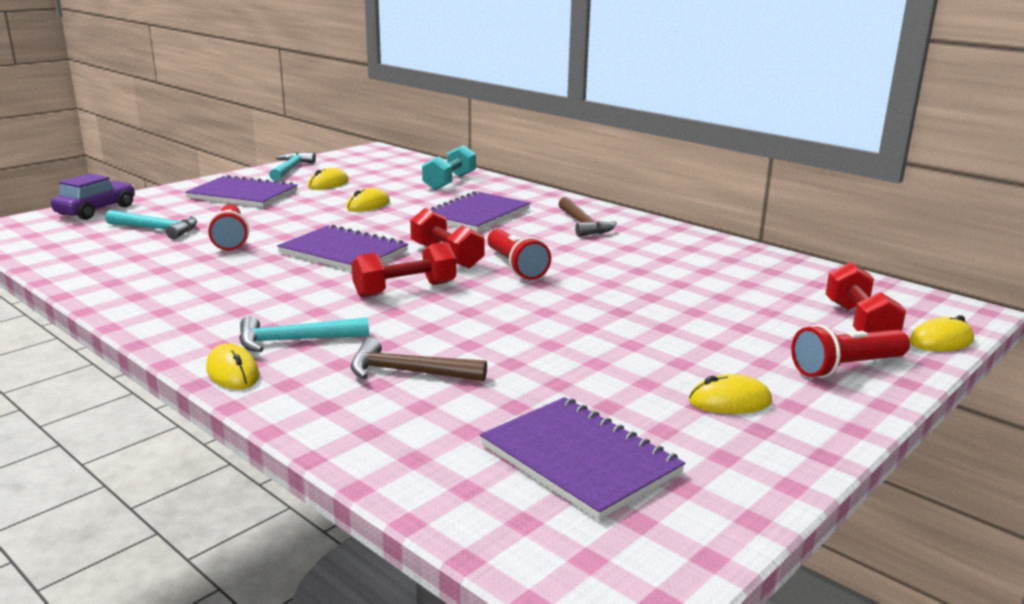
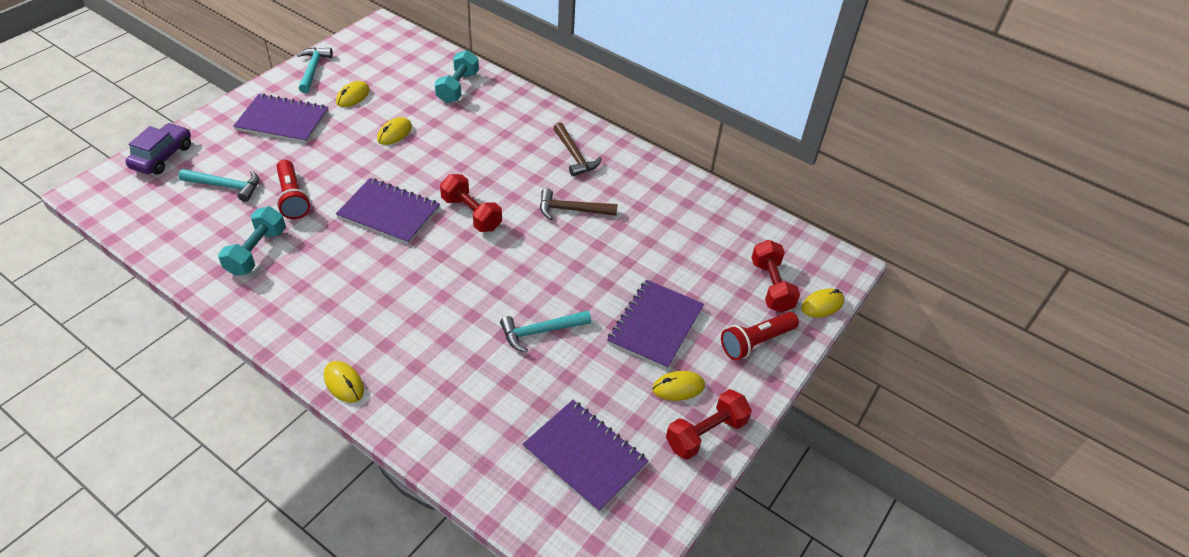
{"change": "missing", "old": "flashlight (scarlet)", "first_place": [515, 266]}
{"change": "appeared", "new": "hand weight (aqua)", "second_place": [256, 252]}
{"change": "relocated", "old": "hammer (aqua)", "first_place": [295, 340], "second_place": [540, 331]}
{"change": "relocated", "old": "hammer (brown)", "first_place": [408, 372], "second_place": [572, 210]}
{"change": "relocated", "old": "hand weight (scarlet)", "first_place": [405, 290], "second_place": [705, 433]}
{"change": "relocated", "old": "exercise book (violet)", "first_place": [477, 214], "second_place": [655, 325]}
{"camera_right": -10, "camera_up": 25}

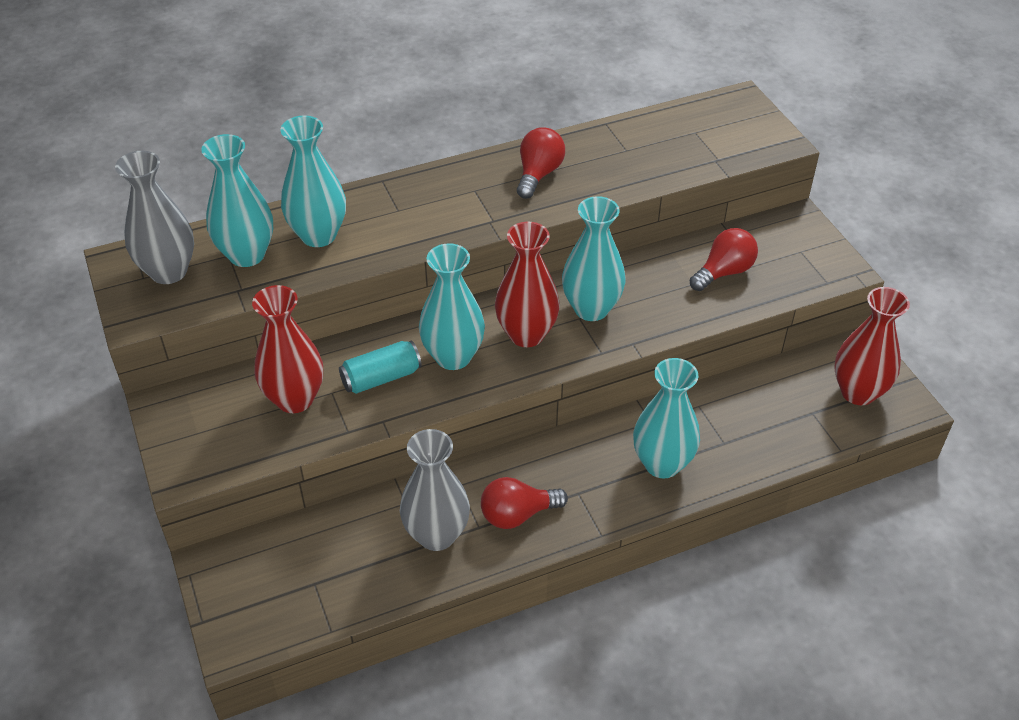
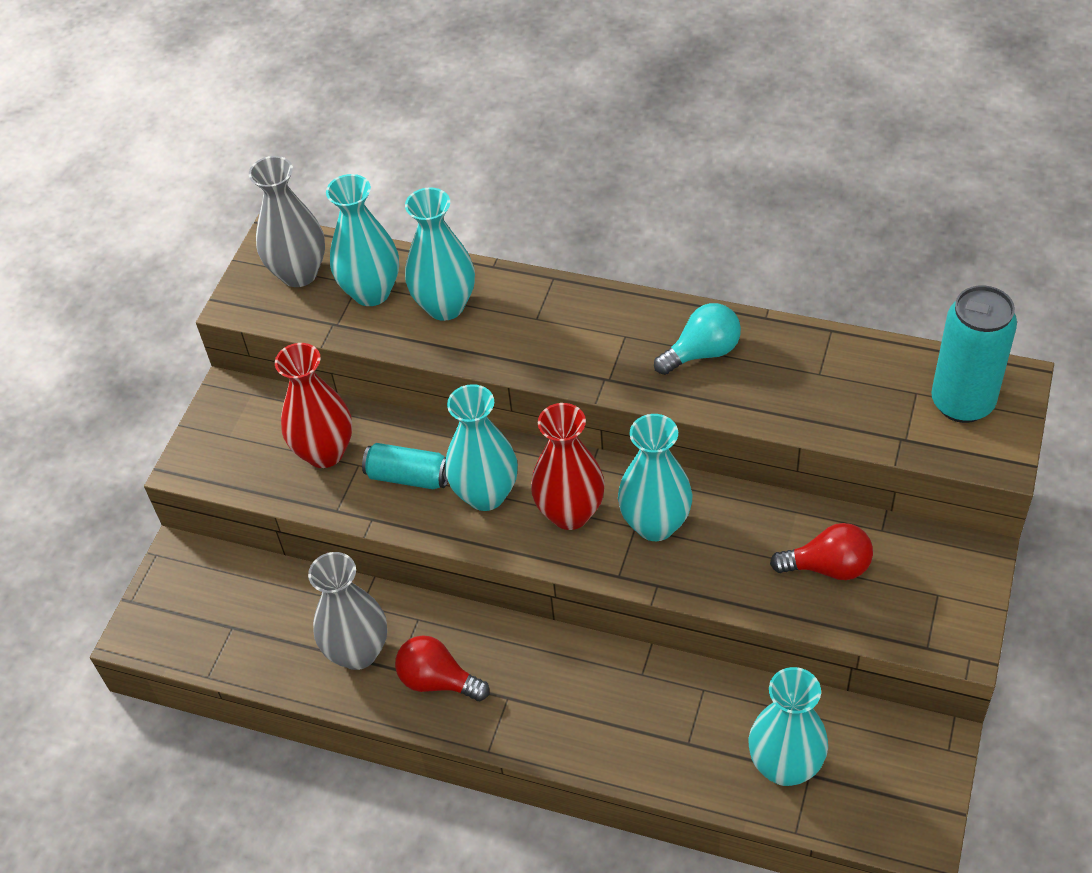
{"change": "missing", "old": "tall vase (scarlet)", "first_place": [858, 392]}
{"change": "appeared", "new": "tin (aqua)", "second_place": [962, 403]}
{"change": "relocated", "old": "tall vase (aqua)", "first_place": [662, 464], "second_place": [785, 766]}
{"change": "colour", "old": "lightbulb (scarlet)", "new": "lightbulb (aqua)", "first_place": [538, 174], "second_place": [702, 353]}
{"camera_right": 45, "camera_up": 5}

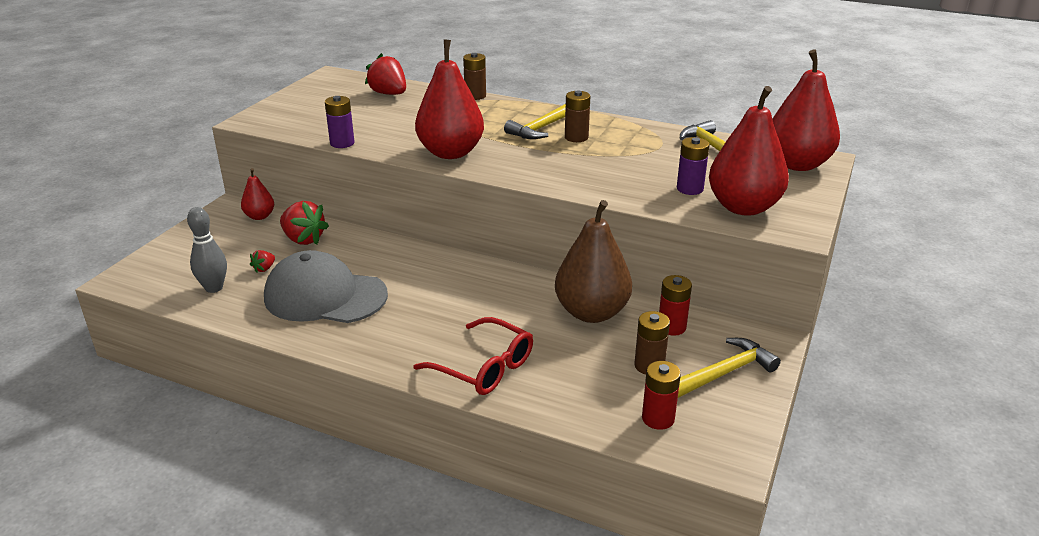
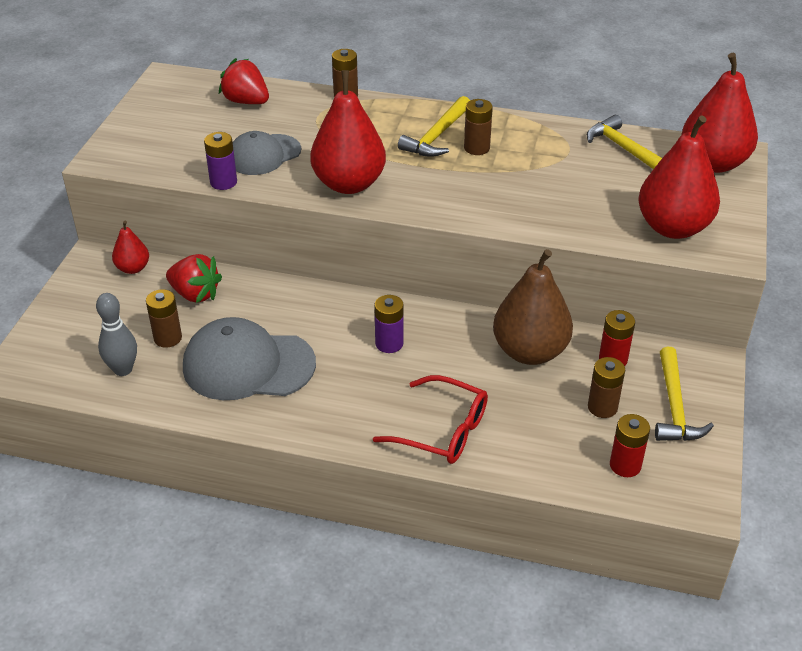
{"change": "appeared", "new": "baseball cap (gray)", "second_place": [264, 155]}
{"change": "relocated", "old": "AA battery (violet)", "first_place": [690, 189], "second_place": [389, 343]}
{"change": "exchanged", "old": "strawberry (scarlet)", "new": "AA battery (brown)", "first_place": [264, 269], "second_place": [168, 338]}
{"change": "spun", "old": "hammer (yellow)", "first_place": [723, 373], "second_place": [674, 406], "degrees": 135}
{"camera_right": -10, "camera_up": 10}

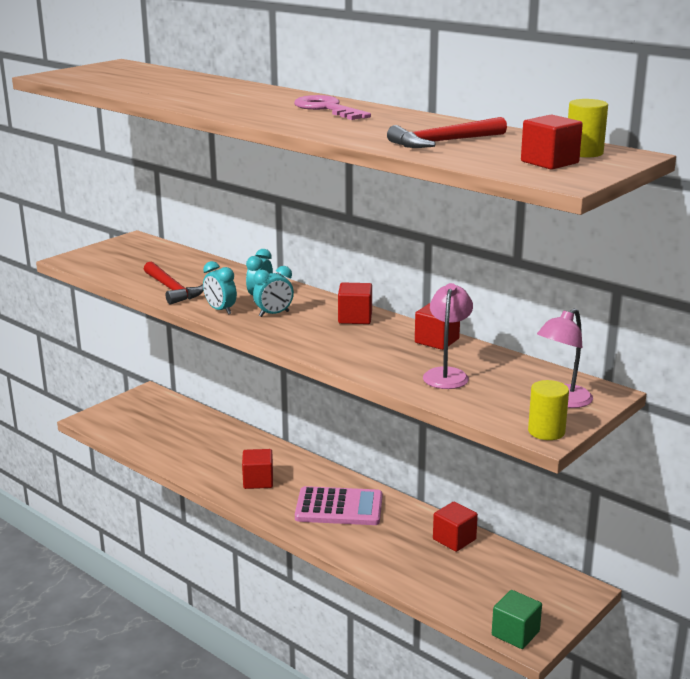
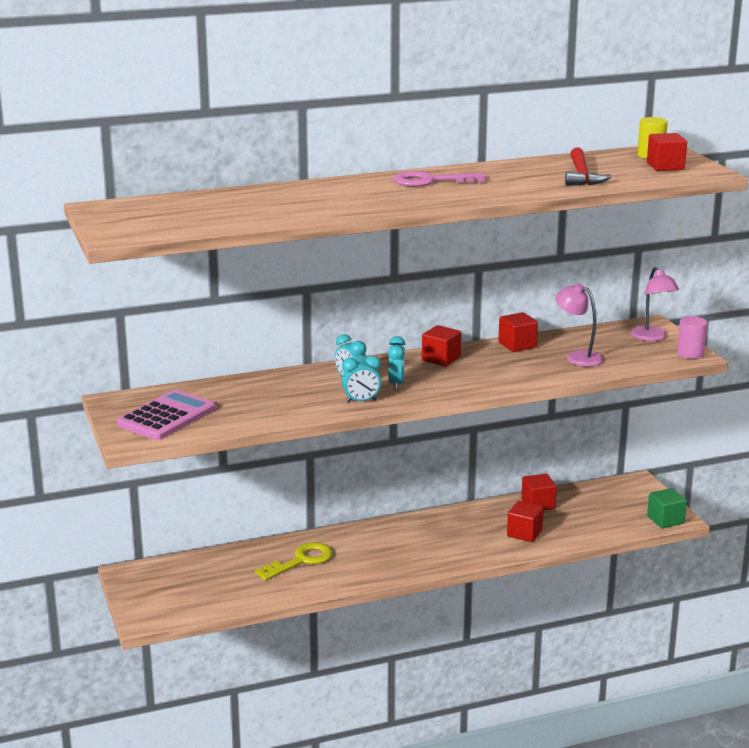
{"change": "missing", "old": "hammer (scarlet)", "first_place": [172, 289]}
{"change": "appeared", "new": "door key (yellow)", "second_place": [301, 561]}
{"change": "relocated", "old": "cube (scarlet)", "first_place": [258, 481], "second_place": [524, 533]}
{"change": "relocated", "old": "pocket calculator (rosy)", "first_place": [339, 507], "second_place": [166, 416]}
{"change": "colour", "old": "cylinder shape (yellow)", "new": "cylinder shape (rosy)", "first_place": [546, 431], "second_place": [690, 354]}
{"camera_right": -60, "camera_up": 0}

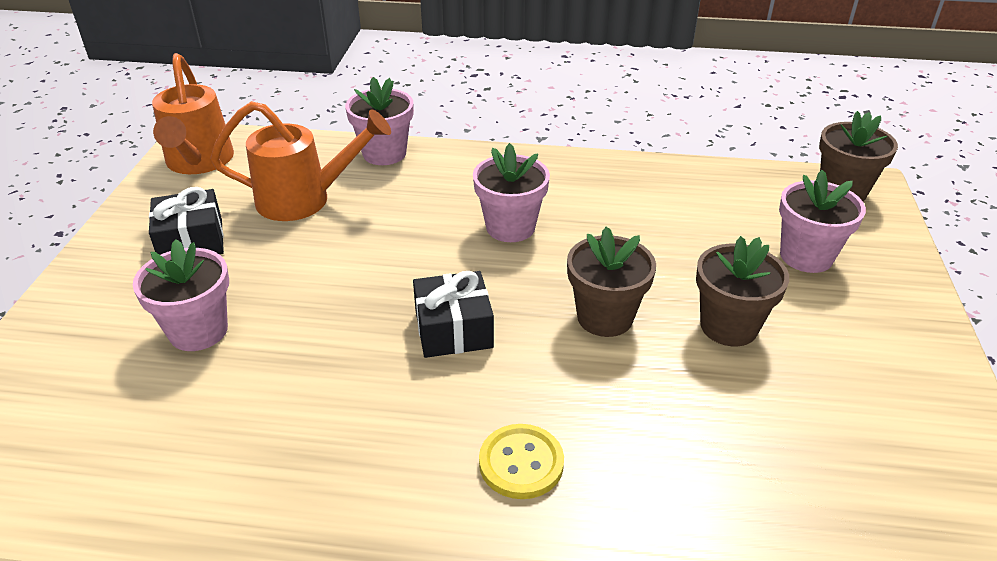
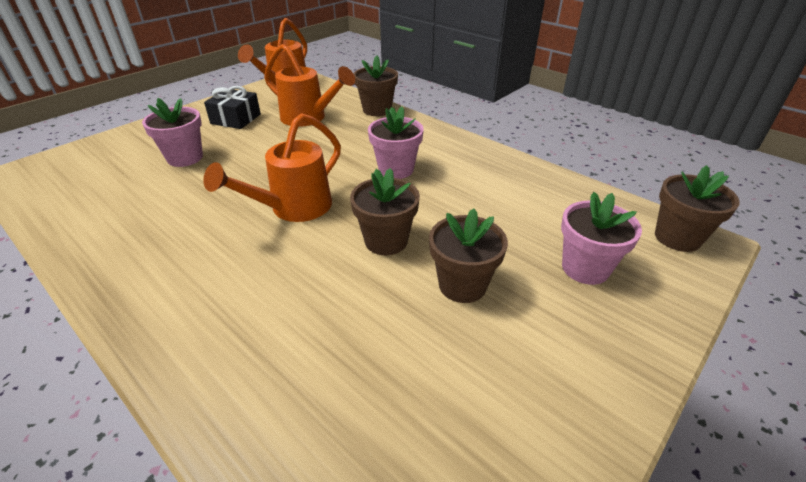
{"change": "missing", "old": "shirt button (yellow)", "first_place": [521, 463]}
{"change": "exchanged", "old": "present (black)", "new": "watering pot (orange-coloured)", "first_place": [453, 329], "second_place": [294, 208]}
{"change": "colour", "old": "flower pot (rosy)", "new": "flower pot (brown)", "first_place": [384, 153], "second_place": [377, 110]}
{"camera_right": 35, "camera_up": 0}

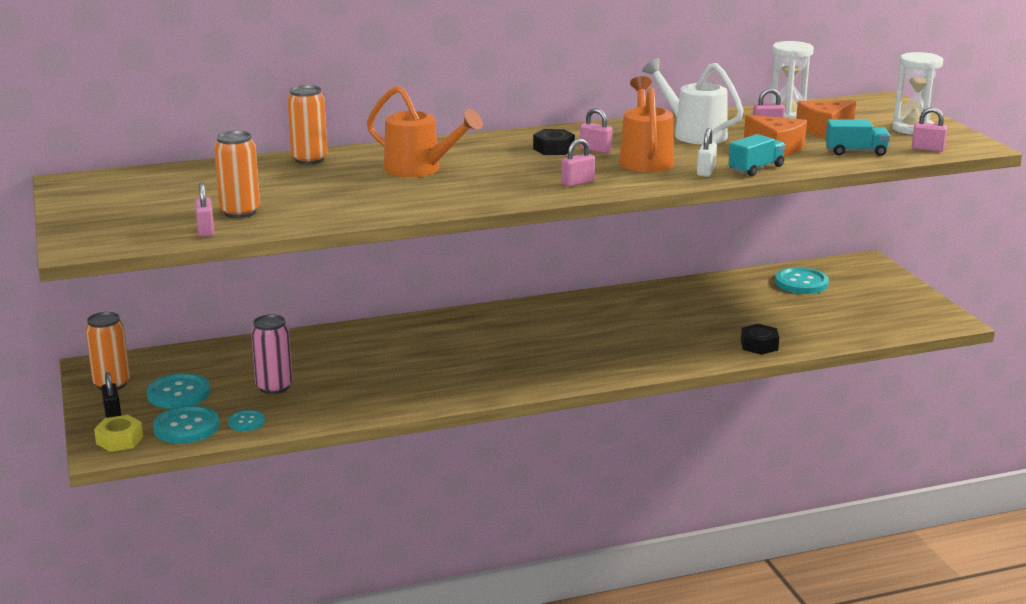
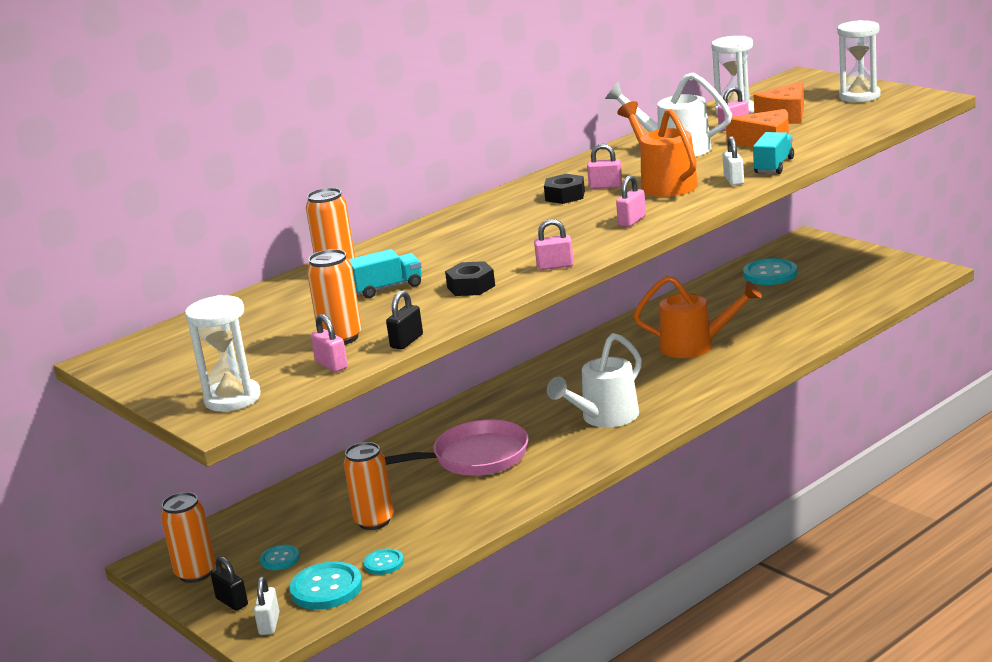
{"change": "appeared", "new": "sandglass (pure white)", "second_place": [232, 399]}
{"change": "appeared", "new": "pan (rosy)", "second_place": [474, 458]}
{"change": "appeared", "new": "small lock (black)", "second_place": [407, 341]}
{"change": "appeared", "new": "watering pot (pure white)", "second_place": [604, 418]}
{"change": "relocated", "old": "watering pot (orange-coloured)", "first_place": [419, 169], "second_place": [695, 346]}
{"change": "relocated", "old": "nut (black)", "first_place": [759, 345], "second_place": [471, 286]}
{"change": "relocated", "old": "toy truck (aqua)", "first_place": [856, 152], "second_place": [387, 288]}
{"change": "relocated", "old": "small lock (rosy)", "first_place": [927, 149], "second_place": [555, 266]}
{"change": "exchanged", "old": "nut (yellow)", "new": "small lock (pure white)", "first_place": [119, 440], "second_place": [269, 624]}
{"change": "colour", "old": "tin (rosy)", "new": "tin (orange-coloured)", "first_place": [274, 387], "second_place": [374, 521]}
{"change": "size", "old": "shirt button (aqua)", "first_place": [178, 393], "second_place": [280, 559], "factor": 0.57}
{"camera_right": -20, "camera_up": 0}

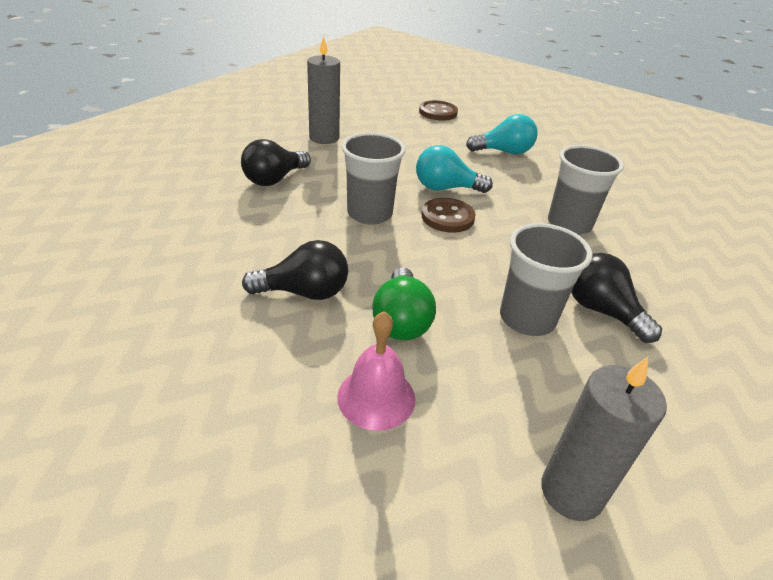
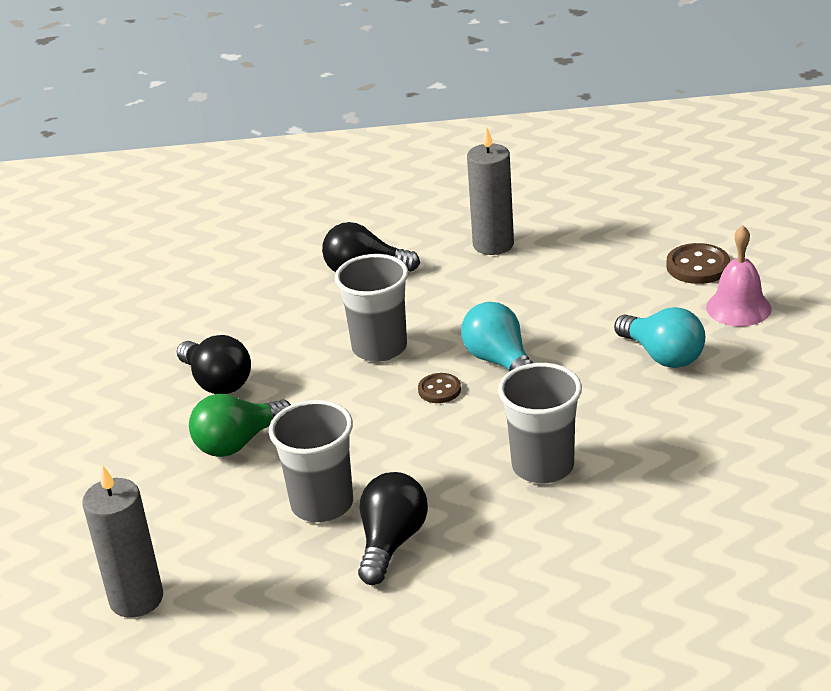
{"change": "relocated", "old": "school bell (rosy)", "first_place": [376, 397], "second_place": [738, 308]}
{"change": "size", "old": "shirt button (brown)", "first_place": [447, 217], "second_place": [439, 390], "factor": 0.63}
{"camera_right": 60, "camera_up": -5}

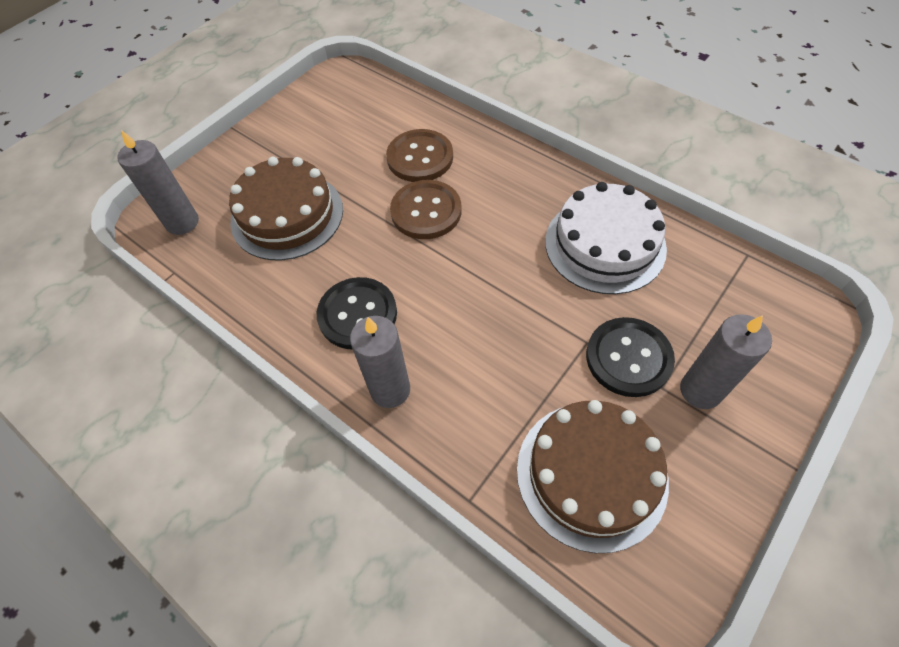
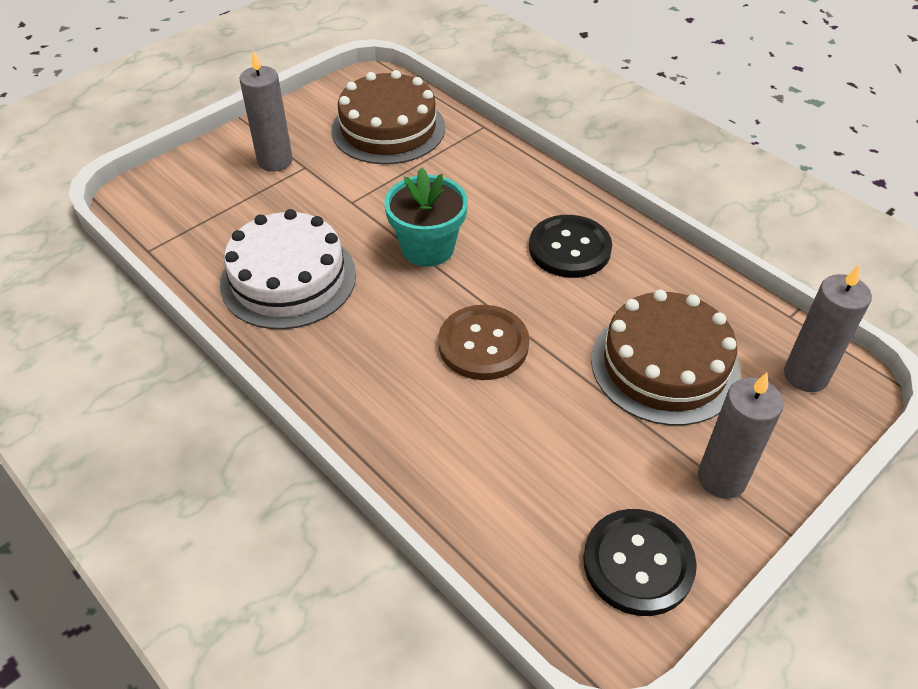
{"change": "missing", "old": "shirt button (brown)", "first_place": [420, 157]}
{"change": "appeared", "new": "flower pot (aqua)", "second_place": [427, 248]}
{"change": "relocated", "old": "pillar candle (gray)", "first_place": [390, 390], "second_place": [721, 478]}
{"change": "relocated", "old": "shirt button (black)", "first_place": [628, 358], "second_place": [638, 563]}
{"camera_right": -175, "camera_up": -10}

